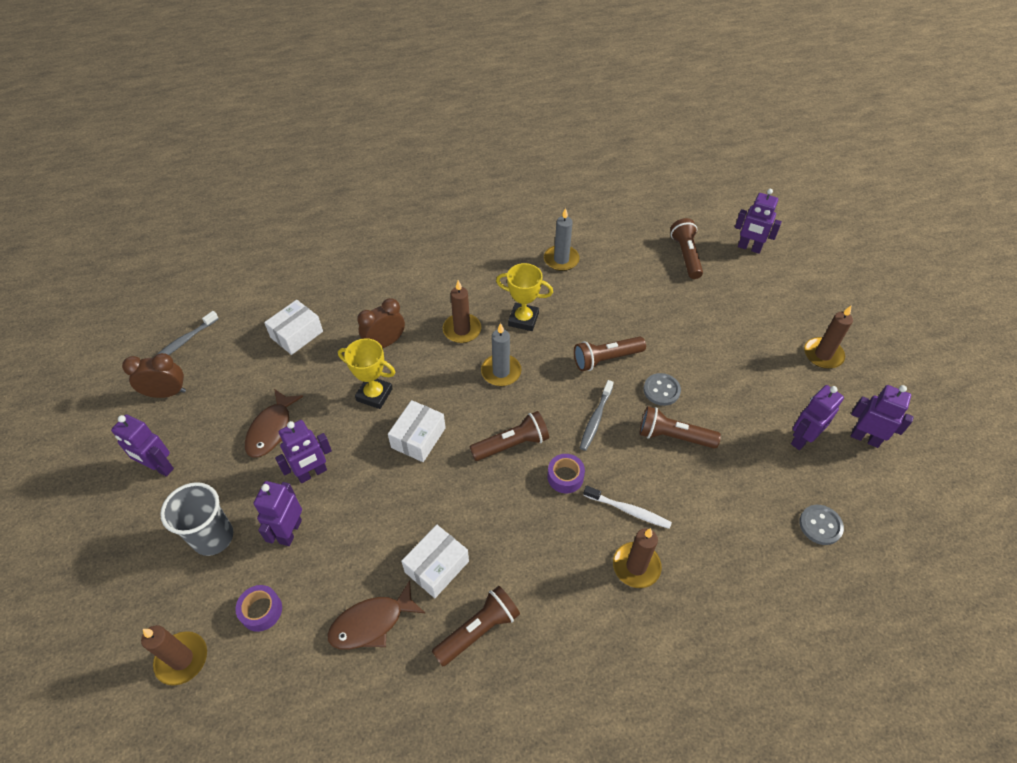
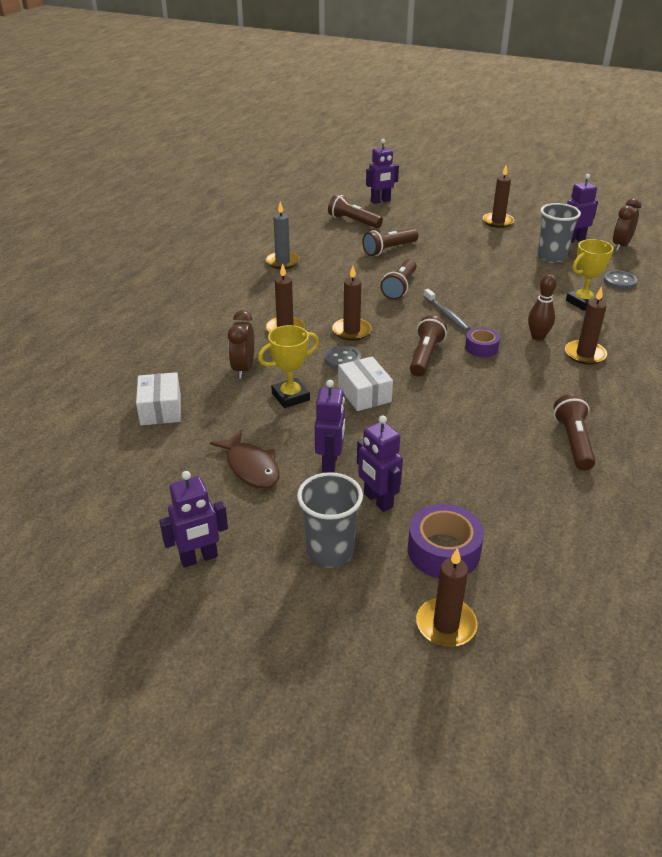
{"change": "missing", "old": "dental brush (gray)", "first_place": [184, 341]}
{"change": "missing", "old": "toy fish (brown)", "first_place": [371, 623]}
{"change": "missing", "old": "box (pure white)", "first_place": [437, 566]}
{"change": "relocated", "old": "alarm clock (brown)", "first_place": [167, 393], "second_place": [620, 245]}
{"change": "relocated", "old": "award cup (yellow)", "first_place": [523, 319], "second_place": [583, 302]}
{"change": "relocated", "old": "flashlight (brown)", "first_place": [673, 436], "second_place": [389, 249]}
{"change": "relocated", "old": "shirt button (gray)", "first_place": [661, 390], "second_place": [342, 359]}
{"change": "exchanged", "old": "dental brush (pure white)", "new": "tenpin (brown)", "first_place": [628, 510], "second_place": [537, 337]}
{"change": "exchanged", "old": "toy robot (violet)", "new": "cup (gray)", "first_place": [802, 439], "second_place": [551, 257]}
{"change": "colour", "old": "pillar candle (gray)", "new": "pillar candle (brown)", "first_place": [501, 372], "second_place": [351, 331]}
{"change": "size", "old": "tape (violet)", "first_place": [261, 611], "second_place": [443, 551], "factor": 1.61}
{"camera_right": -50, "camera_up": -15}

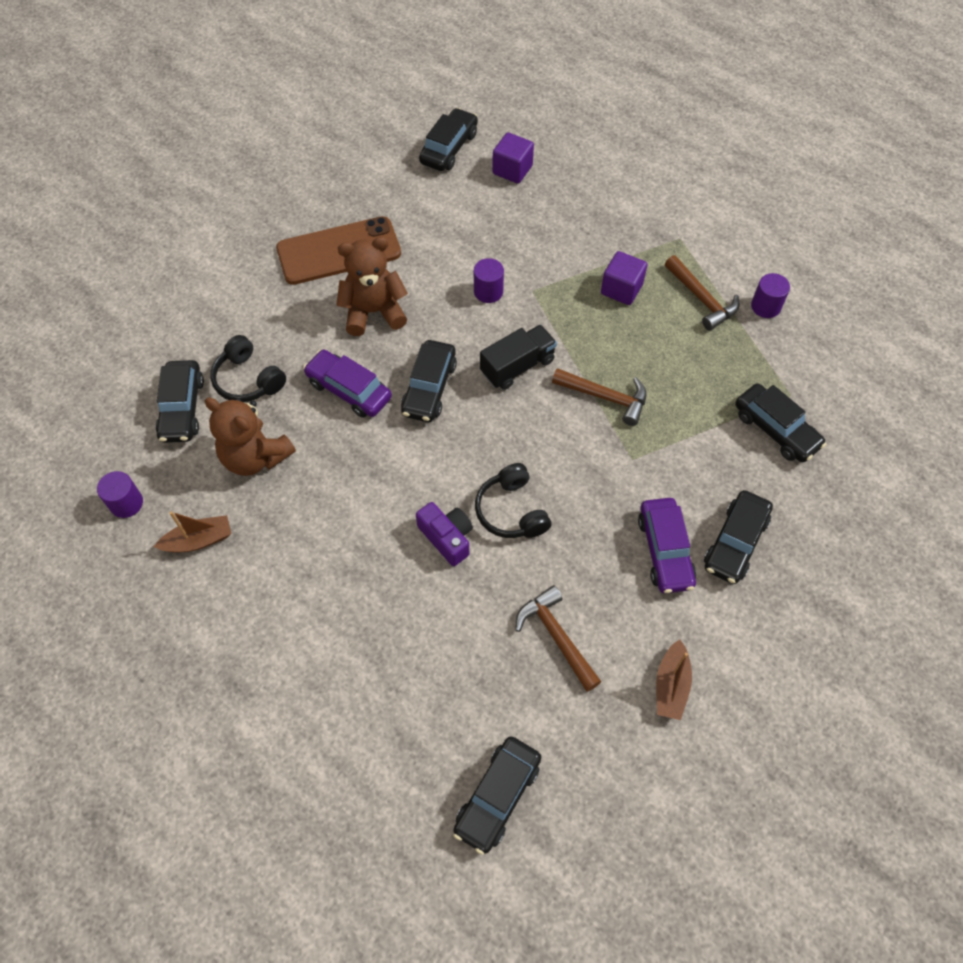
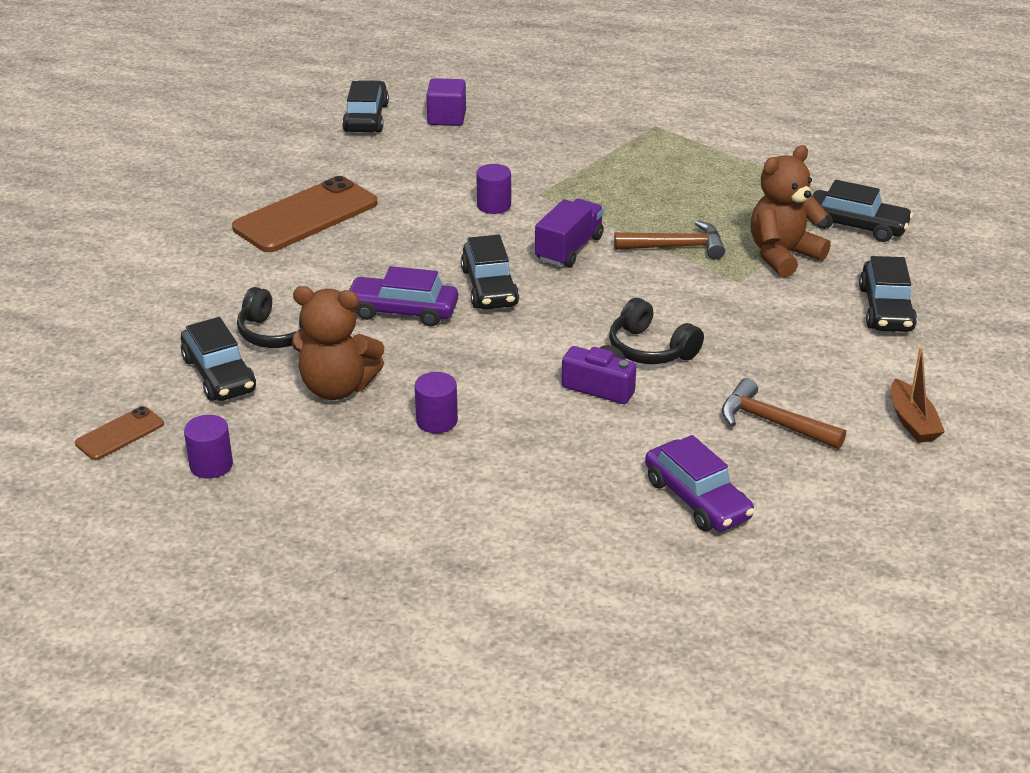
{"change": "missing", "old": "boat (brown)", "first_place": [198, 540]}
{"change": "missing", "old": "toy car (black)", "first_place": [497, 796]}
{"change": "missing", "old": "cube (violet)", "first_place": [621, 289]}
{"change": "missing", "old": "hammer (brown)", "first_place": [702, 299]}
{"change": "appeared", "new": "phone (brown)", "second_place": [120, 434]}
{"change": "relocated", "old": "stuffed bear (brown)", "first_place": [373, 312], "second_place": [783, 255]}
{"change": "relocated", "old": "toy car (violet)", "first_place": [665, 551], "second_place": [697, 499]}
{"change": "relocated", "old": "cylinder shape (violet)", "first_place": [765, 306], "second_place": [436, 421]}
{"change": "colour", "old": "toy truck (black)", "new": "toy truck (violet)", "first_place": [517, 366], "second_place": [569, 249]}
{"camera_right": -25, "camera_up": -25}

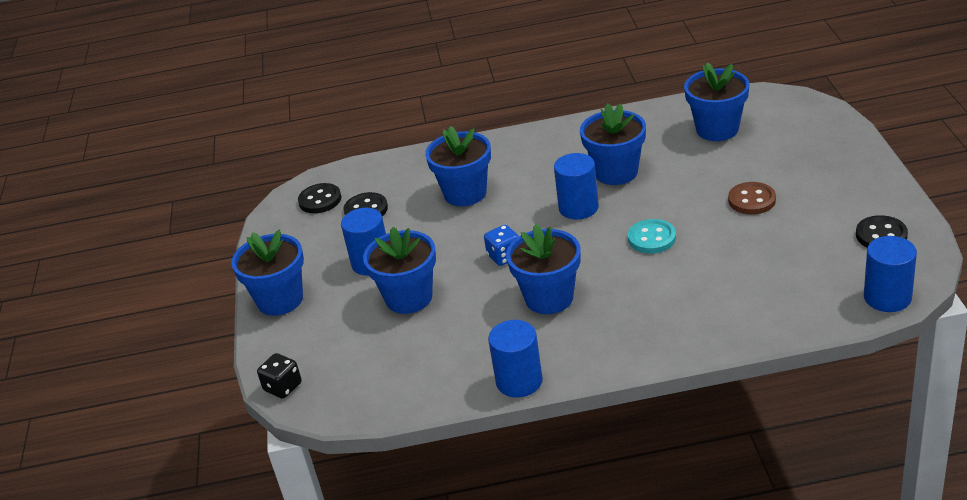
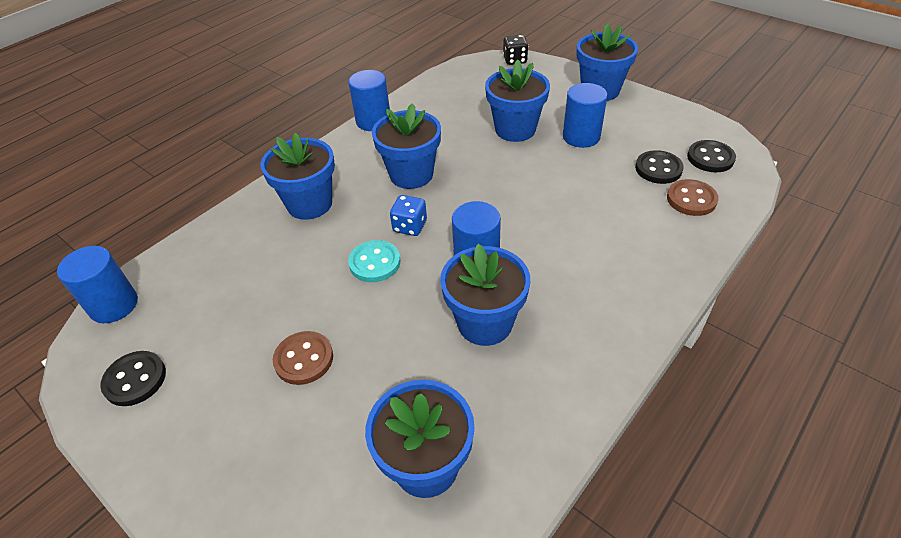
{"change": "appeared", "new": "shirt button (brown)", "second_place": [691, 199]}
{"change": "relocated", "old": "flower pot (blue)", "first_place": [465, 193], "second_place": [309, 204]}
{"change": "relocated", "old": "game die (blue)", "first_place": [504, 256], "second_place": [410, 226]}
{"camera_right": 135, "camera_up": 10}

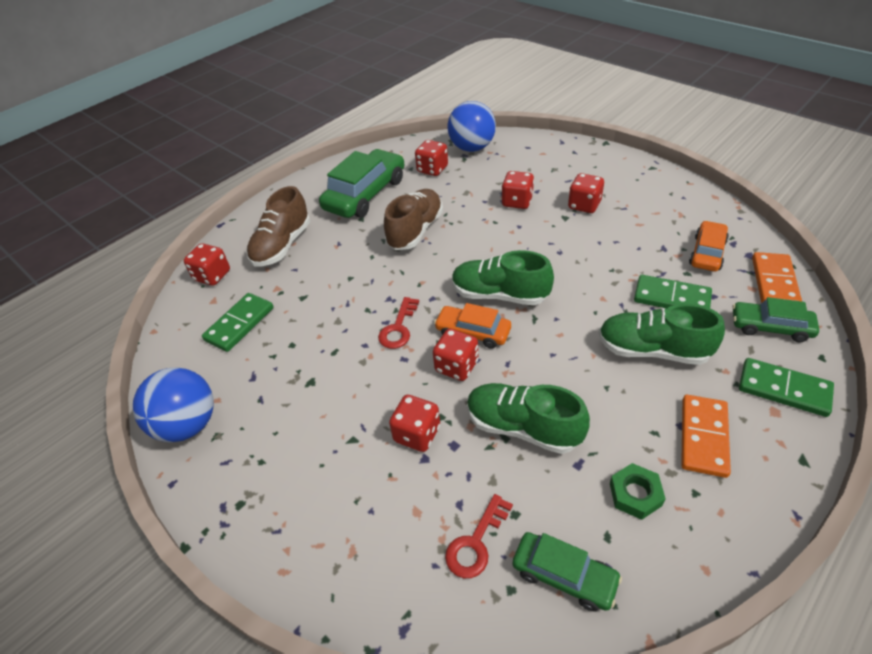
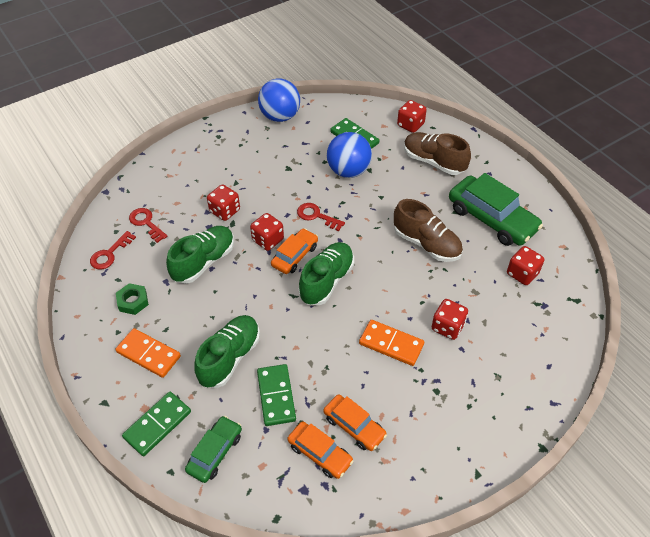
{"change": "missing", "old": "game die (scarlet)", "first_place": [584, 205]}
{"change": "appeared", "new": "toy car (orange-coloured)", "second_place": [354, 426]}
{"change": "relocated", "old": "ball (blue)", "first_place": [472, 148], "second_place": [348, 171]}
{"change": "relocated", "old": "domino piece (orange-coloured)", "first_place": [774, 282], "second_place": [391, 344]}
{"change": "exchanged", "old": "toy car (leaf-green)", "new": "door key (scarlet)", "first_place": [564, 575], "second_place": [109, 254]}
{"change": "spun", "old": "domino piece (leaf-green)", "first_place": [671, 298], "second_place": [276, 396], "degrees": -45}
{"camera_right": 100, "camera_up": 5}

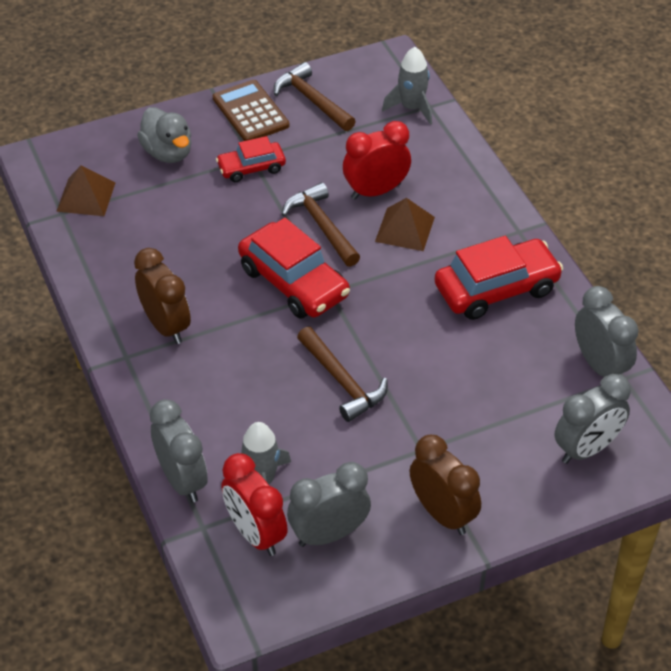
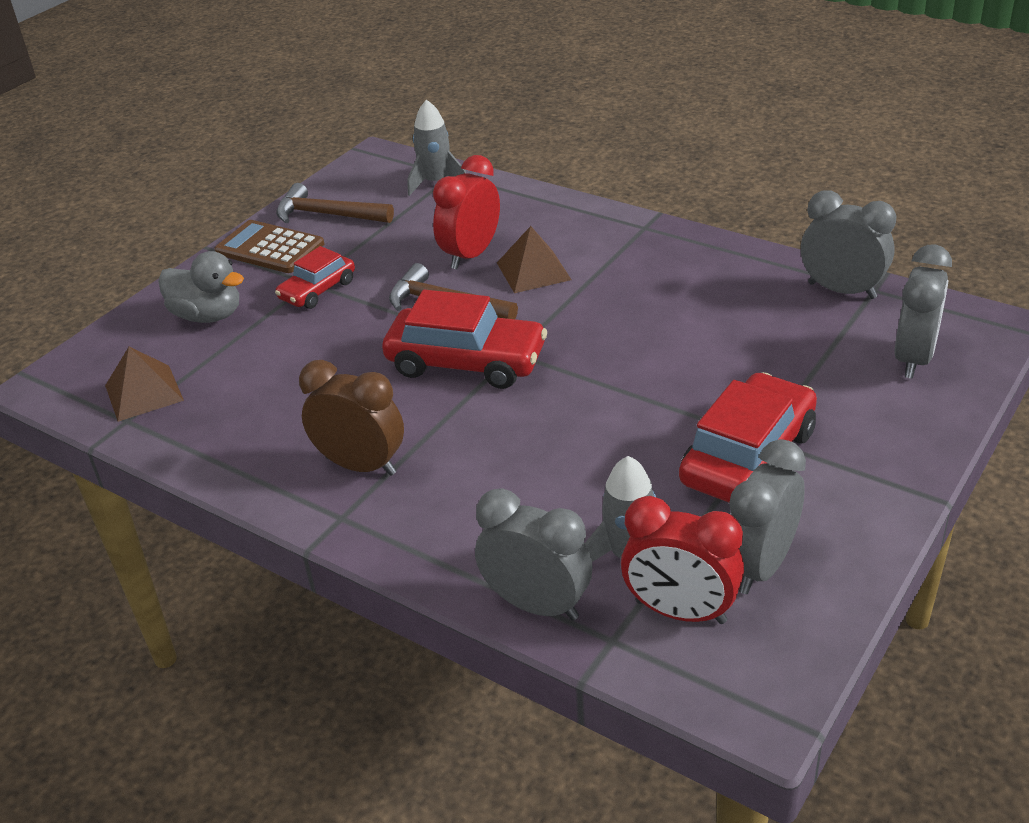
{"change": "missing", "old": "hammer (brown)", "first_place": [342, 381]}
{"change": "missing", "old": "alarm clock (brown)", "first_place": [442, 514]}
{"change": "relocated", "old": "toy car (scarlet)", "first_place": [496, 289], "second_place": [748, 457]}
{"camera_right": -30, "camera_up": -10}

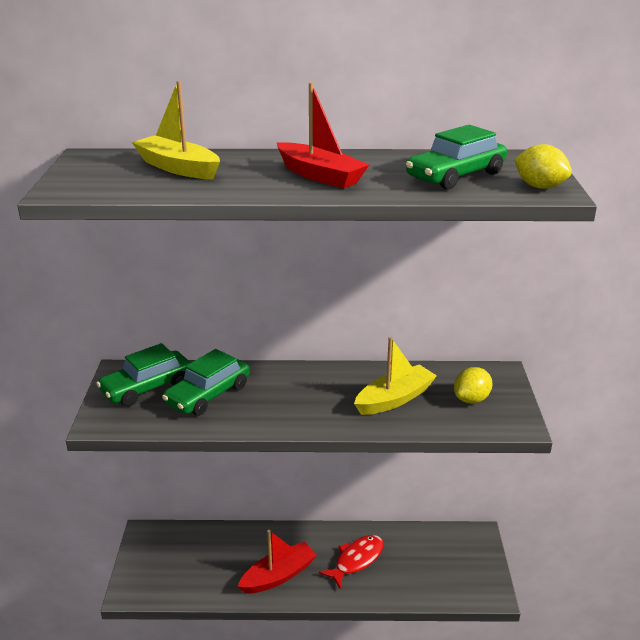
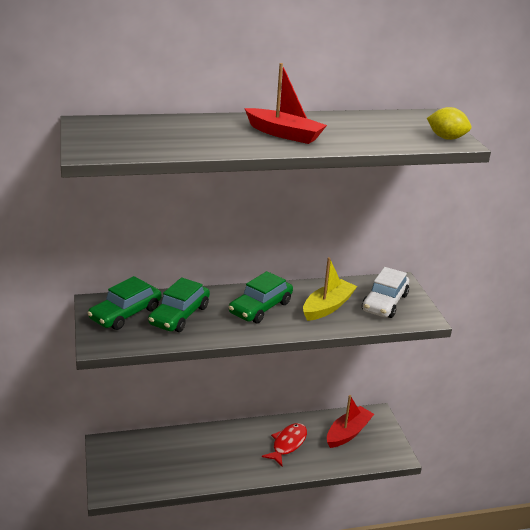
{"change": "missing", "old": "boat (yellow)", "first_place": [178, 168]}
{"change": "relocated", "old": "boat (scarlet)", "first_place": [278, 576], "second_place": [348, 433]}
{"change": "relocated", "old": "toy car (leaf-green)", "first_place": [455, 176], "second_place": [260, 308]}
{"change": "exchanged", "old": "citrus fruit (yellow)", "new": "toy car (pure white)", "first_place": [471, 399], "second_place": [384, 302]}
{"camera_right": -15, "camera_up": 0}

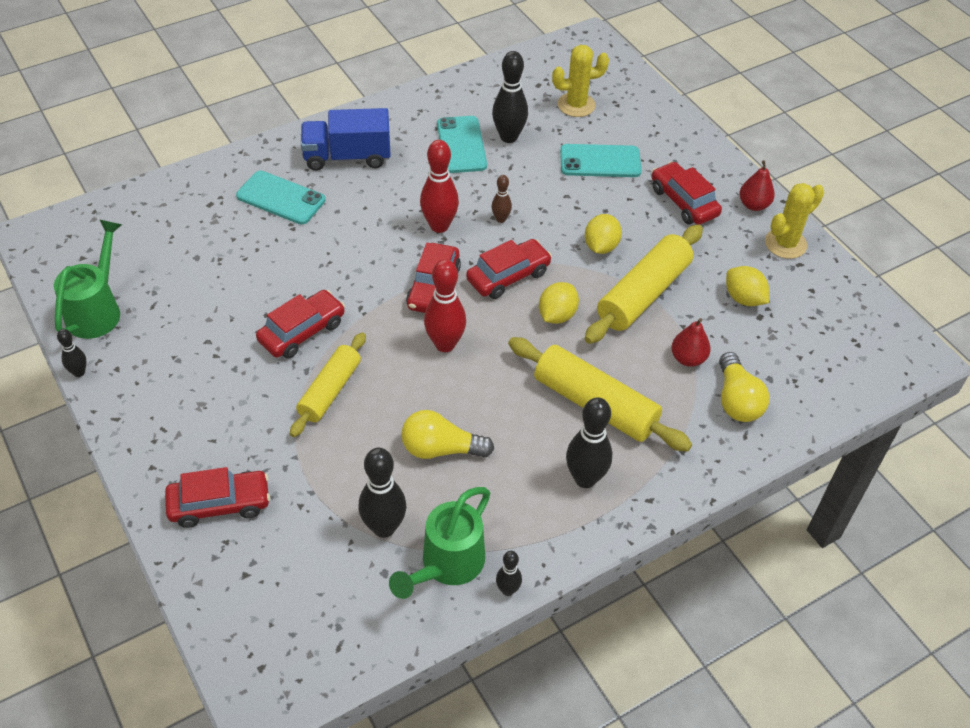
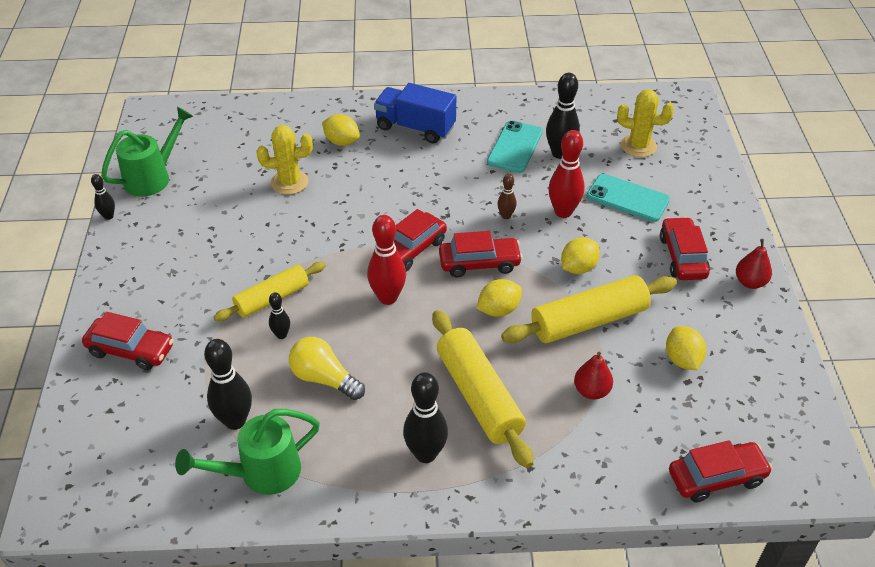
{"change": "missing", "old": "lightbulb (yellow)", "first_place": [736, 400]}
{"change": "relocated", "old": "toy car (scarlet)", "first_place": [302, 332], "second_place": [716, 477]}
{"change": "relocated", "old": "tenpin (scarlet)", "first_place": [439, 226], "second_place": [563, 212]}
{"change": "relocated", "old": "tenpin (black)", "first_place": [508, 590], "second_place": [281, 335]}
{"change": "relocated", "old": "prickly plant (yellow)", "first_place": [785, 244], "second_place": [289, 182]}
{"change": "exchanged", "old": "phone (aqua)", "new": "citrus fruit (yellow)", "first_place": [281, 198], "second_place": [342, 142]}
{"camera_right": 30, "camera_up": -5}

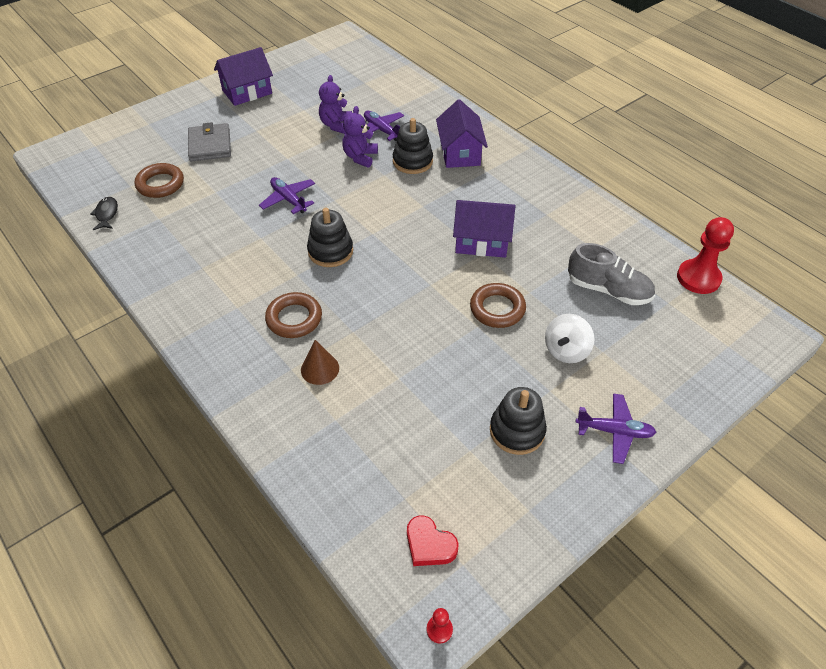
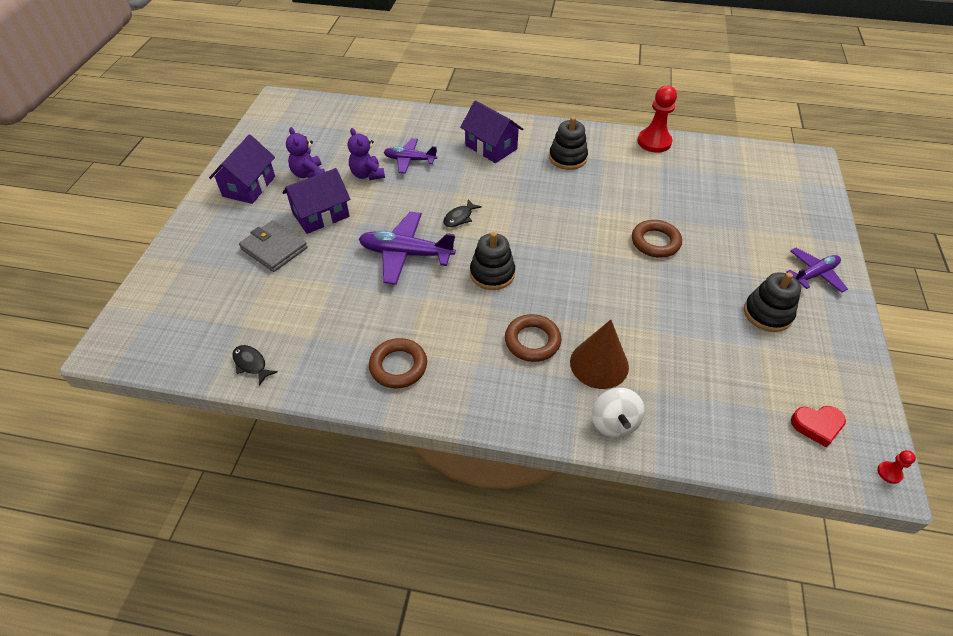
{"change": "missing", "old": "lace-up shoe (gray)", "first_place": [608, 290]}
{"change": "appeared", "new": "toy fish (black)", "second_place": [459, 218]}
{"change": "relocated", "old": "ring (brown)", "first_place": [160, 184], "second_place": [398, 366]}
{"change": "relocated", "old": "stuffed bear (violet)", "first_place": [360, 157], "second_place": [308, 174]}
{"change": "relocated", "old": "stacking rings (black)", "first_place": [412, 161], "second_place": [567, 158]}
{"change": "relocated", "old": "house (violet)", "first_place": [481, 242], "second_place": [321, 215]}
{"change": "relocated", "old": "spinning top (pure white)", "first_place": [566, 350], "second_place": [614, 423]}
{"change": "relocated", "old": "pawn (scarlet)", "first_place": [698, 278], "second_place": [654, 142]}
{"change": "size", "old": "plane (violet)", "first_place": [288, 199], "second_place": [406, 254], "factor": 1.58}
{"change": "size", "old": "cone (brown)", "first_place": [320, 369], "second_place": [599, 364], "factor": 1.56}
{"camera_right": -40, "camera_up": 0}

